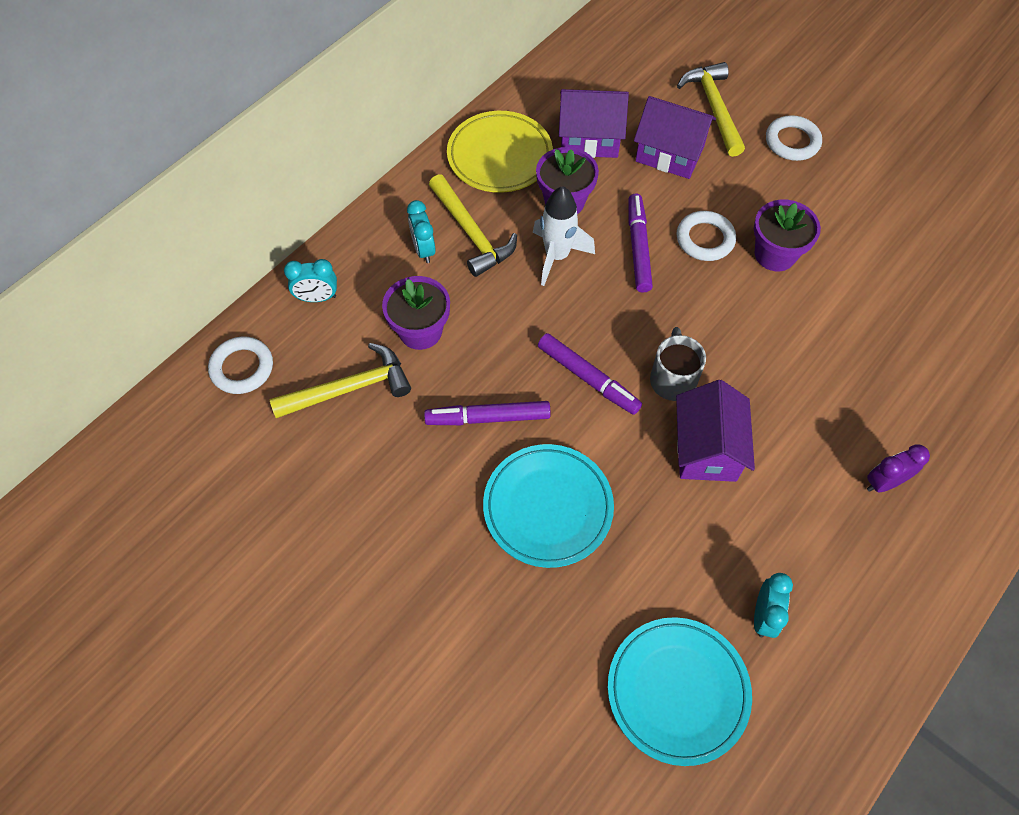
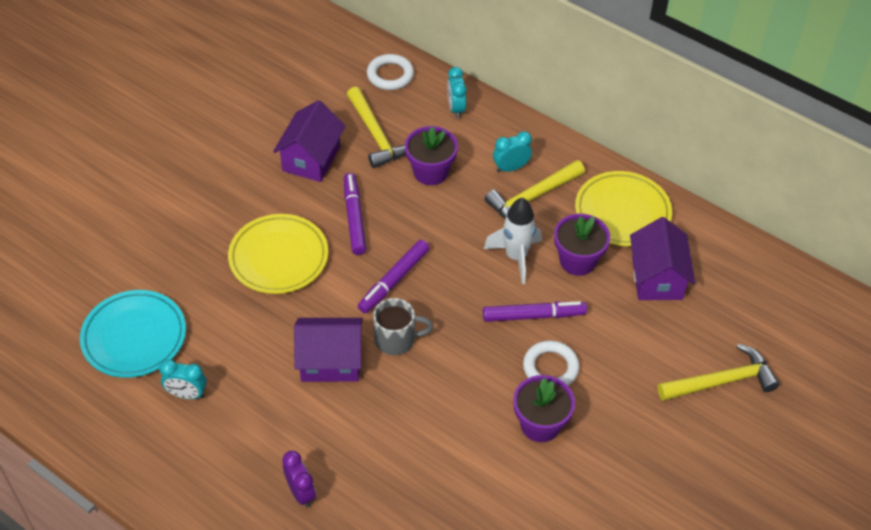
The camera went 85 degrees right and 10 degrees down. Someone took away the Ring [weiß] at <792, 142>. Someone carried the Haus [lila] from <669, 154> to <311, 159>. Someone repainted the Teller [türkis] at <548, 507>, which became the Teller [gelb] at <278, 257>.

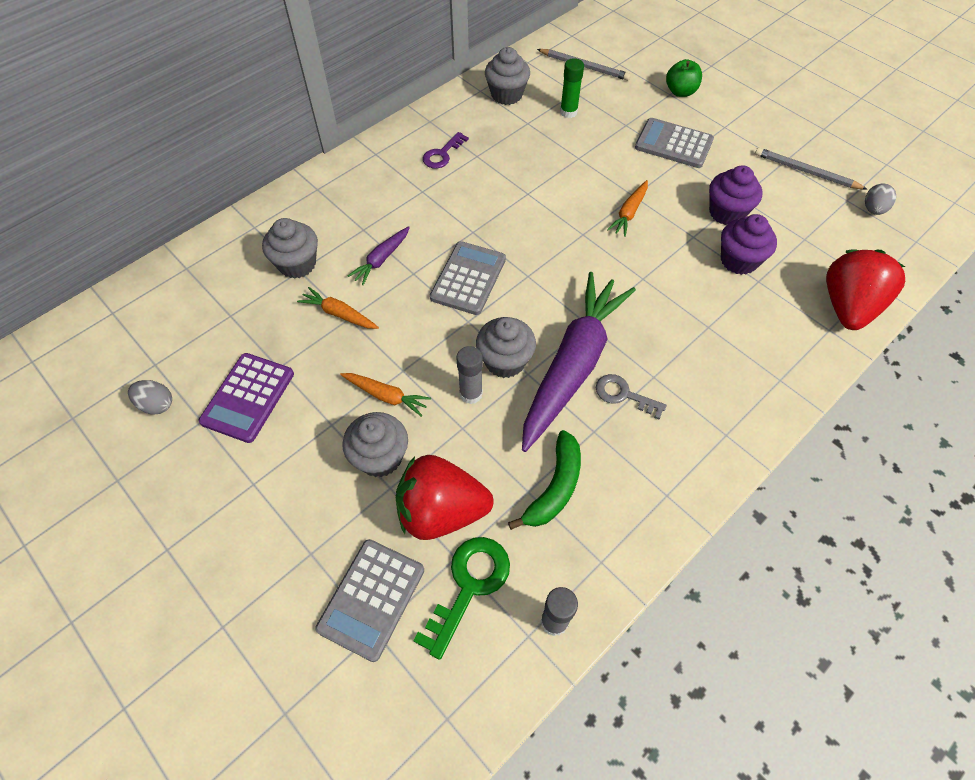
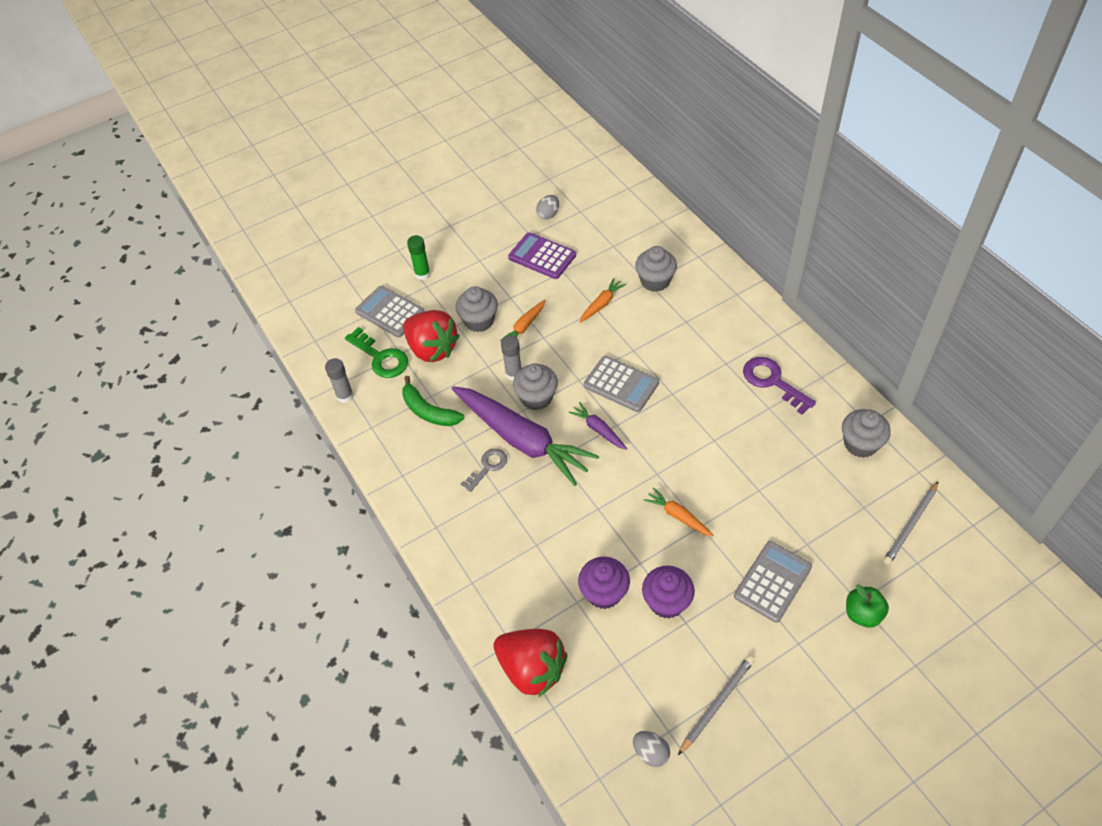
The camera went 105 degrees right and 5 degrees down. Someone carried the Karotte [lila] from <381, 259> to <598, 429>. Someone carried the Klebestift [grün] from <568, 112> to <422, 274>. Someone rotated the Erdbeere [rot] at <441, 511> by 120 degrees clockwise. Someone scaled the Schlüssel [lila] at <442, 154> by 1.51.

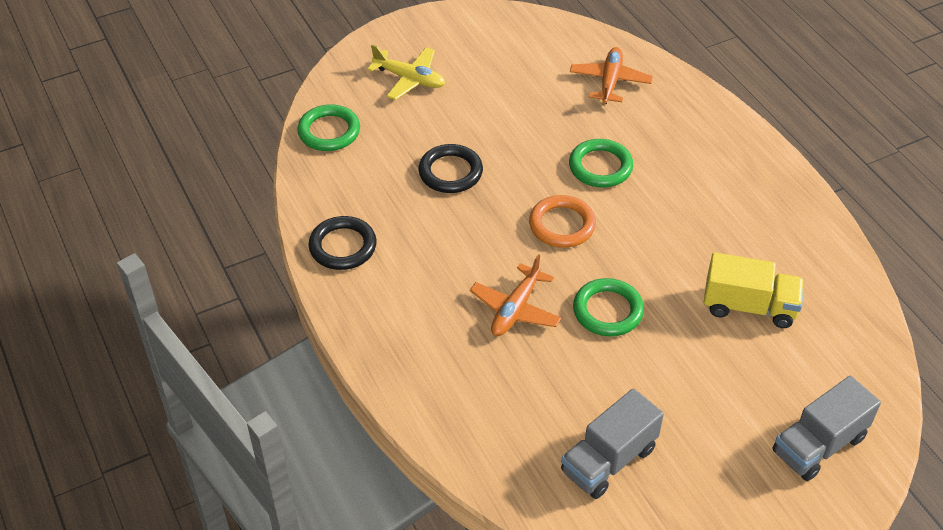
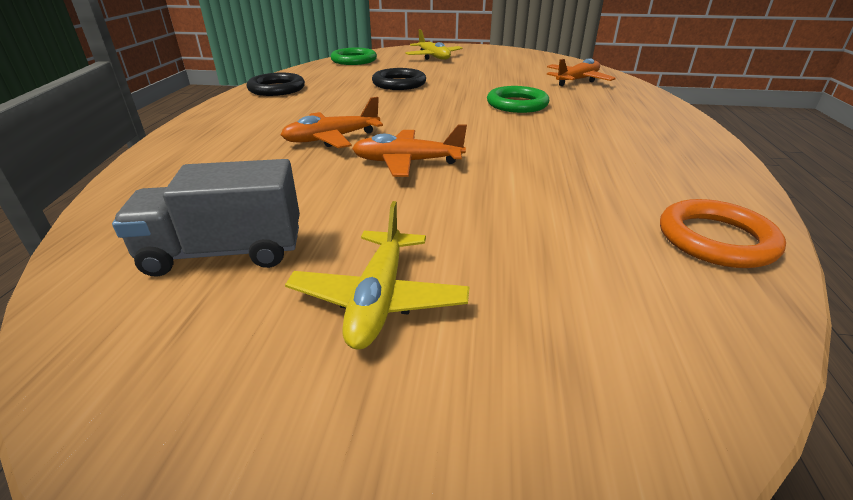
The camera went 35 degrees right and 15 degrees down. Someone took away the Lastwagen [gelb] at <749, 306>. Someone took away the Lastwagen [grau] at <819, 445>. Someone put down the Flugzeug [gelb] at <378, 299>. Someone carried the Ring [orange] from <562, 225> to <716, 239>. Someone swapped the Ring [grün] at <607, 311> for the Flugzeug [orange] at <407, 162>.

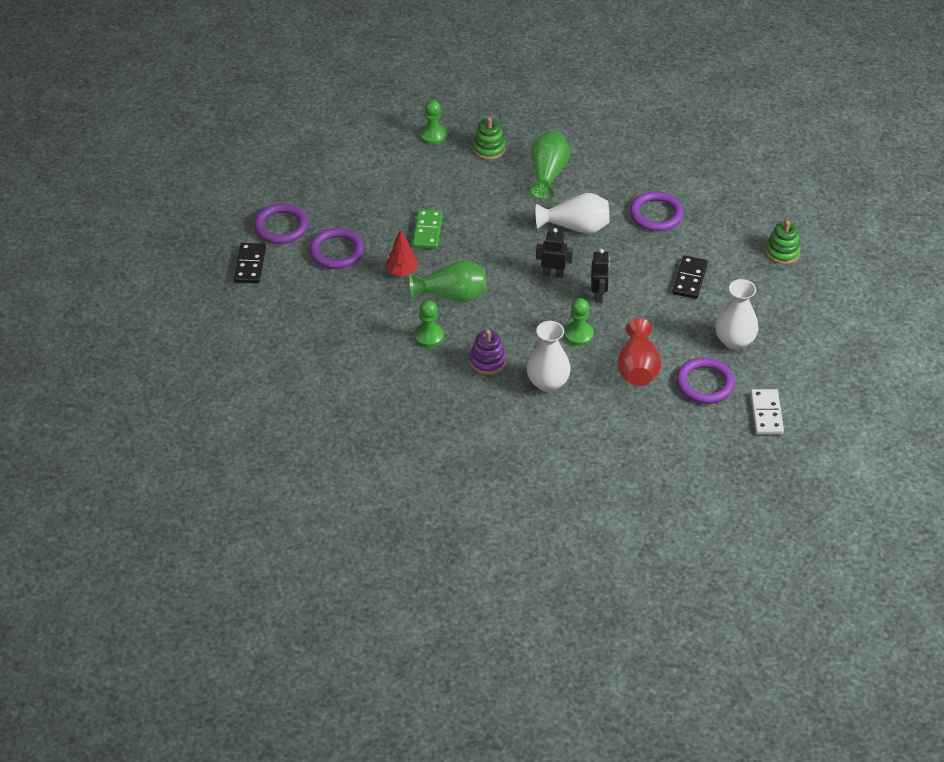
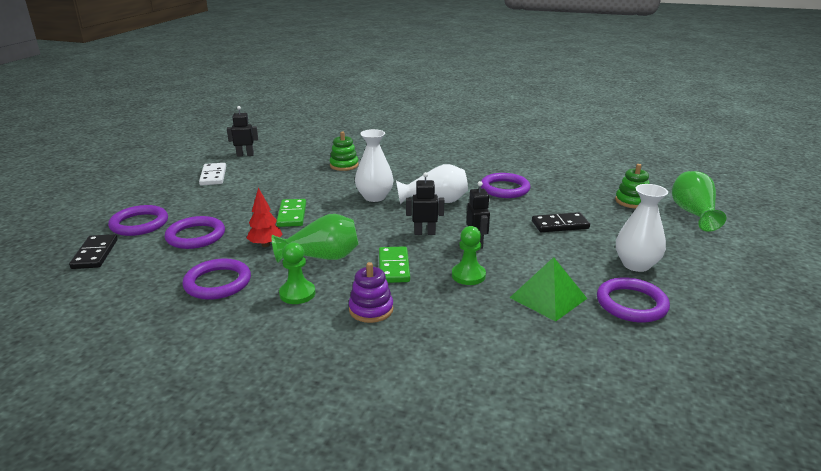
The camera went 10 degrees left and 20 degrees down. Someone took away the Bauer [grün] at <433, 135>. Someone put down the Ring [lila] at <217, 283>. Someone put down the Roboter [schwarz] at <245, 155>. Someone put down the Dominostein [grün] at <393, 267>. Someone carried the Vase [weiß] from <548, 382> to <374, 197>. Someone carried the Vase [grün] from <548, 174> to <693, 213>. Someone carried the Dominostein [weiß] from <766, 414> to <213, 176>. Someone swapped the Vase [rot] at <637, 368> for the Pyramide [grün] at <548, 298>. Someone rotated the Dominostein [schwarz] at <689, 279> by 75 degrees clockwise.

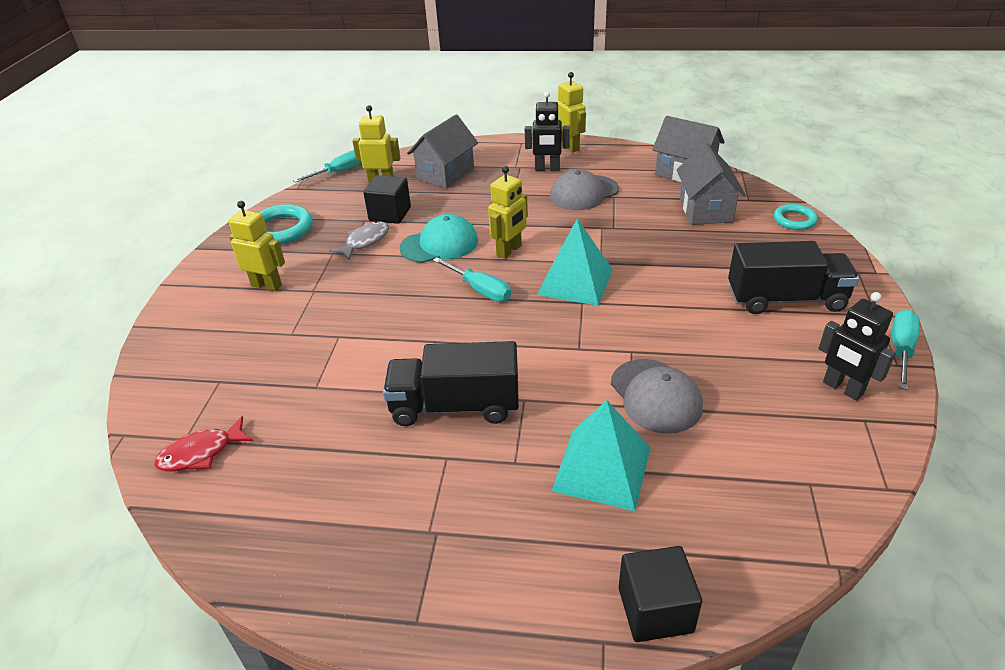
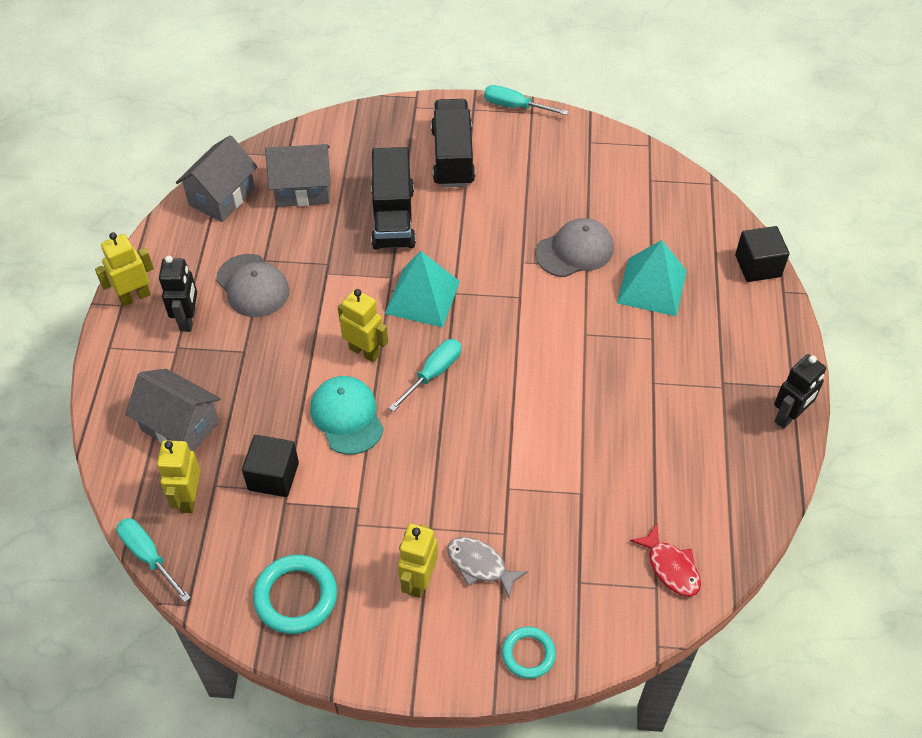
The camera went 95 degrees left and 15 degrees up. Someone carried the Fisch [grau] from <365, 242> to <480, 565>. Someone carried the Lastwagen [schwarz] from <455, 406> to <393, 217>. Someone carried the Ring [türkis] from <794, 220> to <528, 654>. Someone carried the Roboter [schwarz] from <842, 388> to <789, 416>.

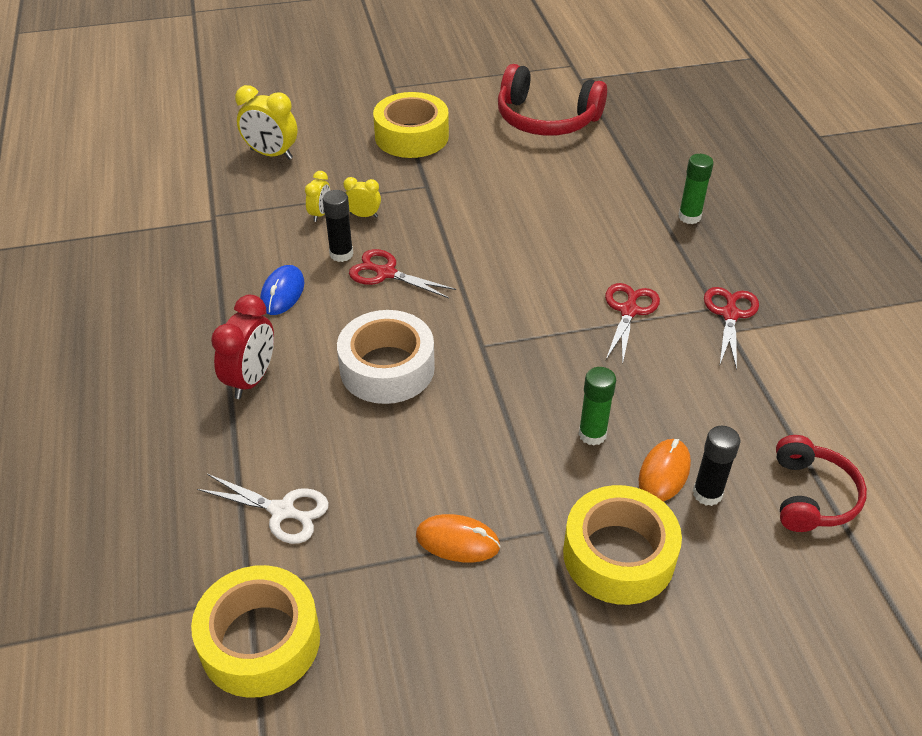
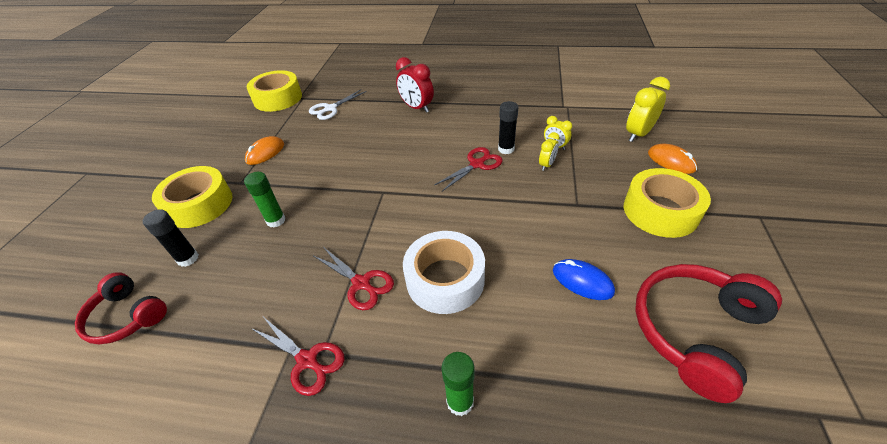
The camera went 115 degrees right and 0 degrees up. Someone carried the Computermaus [blau] from <282, 293> to <582, 281>. Someone carried the Klebeband [weiß] from <387, 368> to <445, 279>. Someone carried the Computermaus [orange] from <664, 473> to <671, 161>.

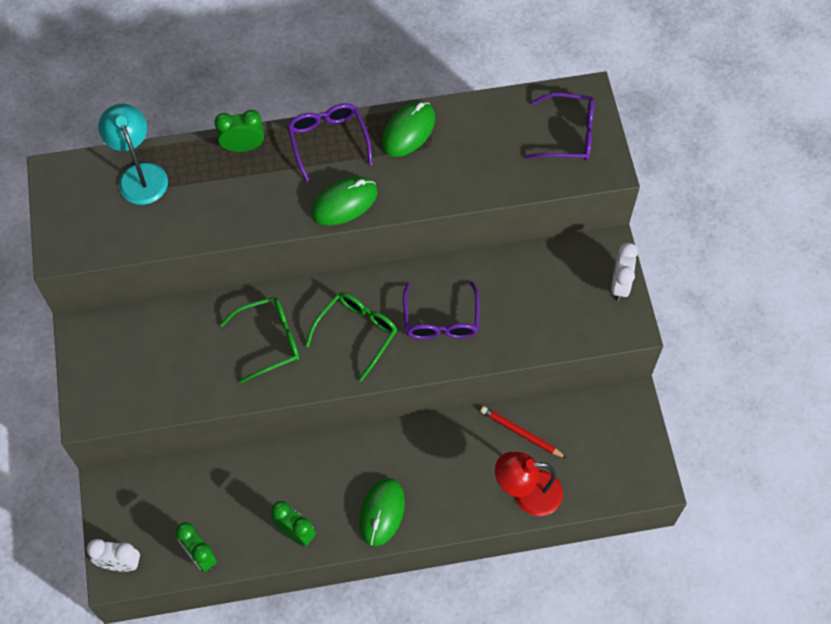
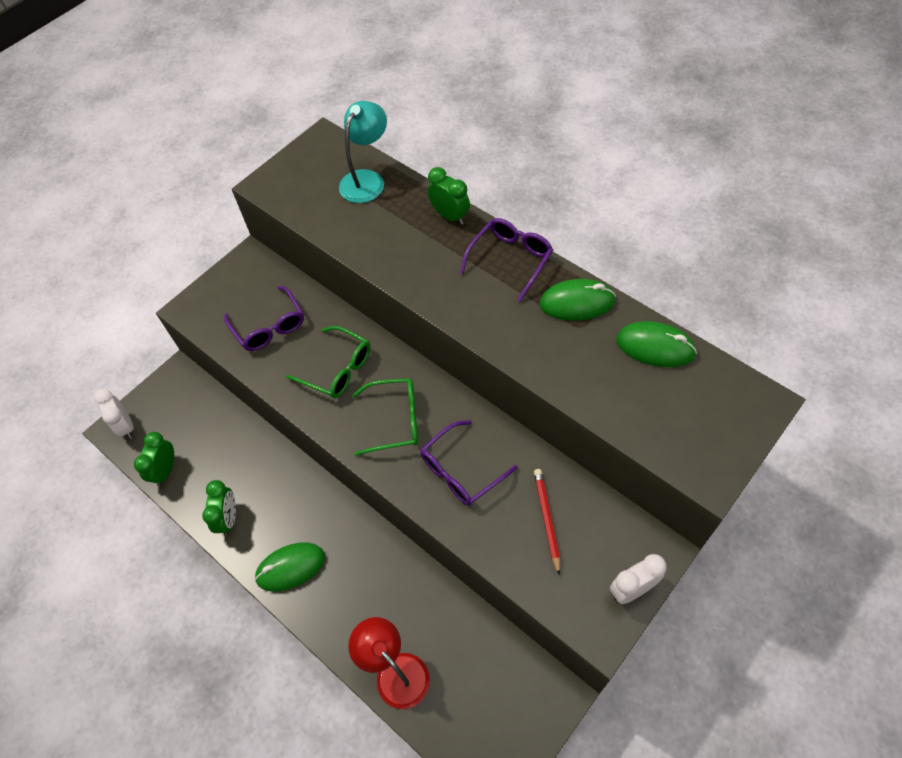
The camera went 55 degrees right and 5 degrees down. Someone carried the Computermaus [grün] from <344, 203> to <655, 347>. Someone carried the Bleistift [rot] from <521, 433> to <547, 519>. Someone carried the Brille [lila] from <568, 135> to <269, 327>.

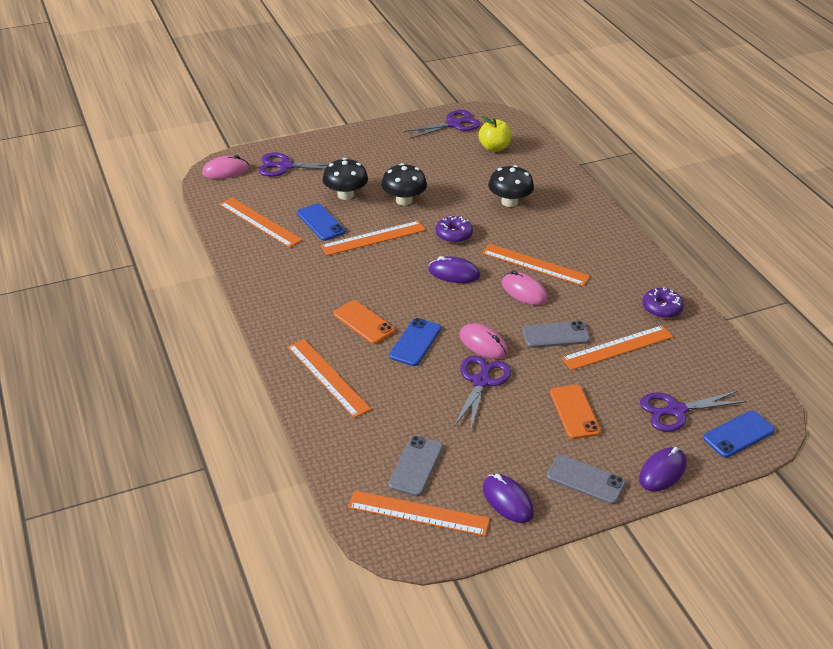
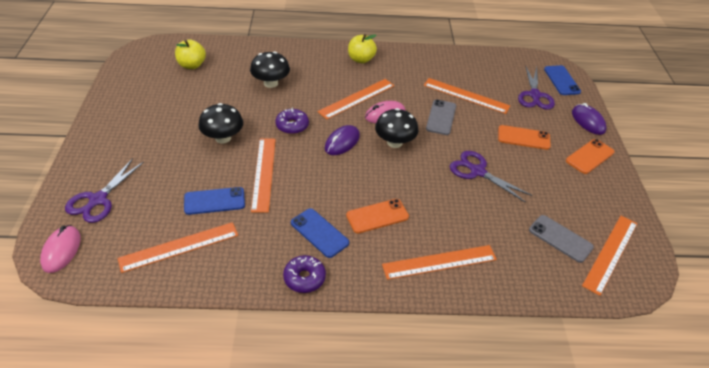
The camera went 70 degrees left and 5 degrees up. Someone took away the Schere [lila] at <454, 124>. Someone took away the Computermaus [rosa] at <483, 344>. Someone took away the Computermaus [lila] at <507, 500>. Someone put down the Apfel [gelb] at <361, 59>. Someone carried the Pilz [schwarz] from <345, 195> to <394, 142>. Someone carried the Handy [blau] from <415, 342> to <319, 233>. Someone carried the Donut [lila] from <661, 308> to <304, 278>. Someone repainted the Handy [grau] at <585, 480>, which became the Handy [orange] at <589, 156>. Someone rotated the Lineal [orange] at <617, 348> by 60 degrees counterclockwise.

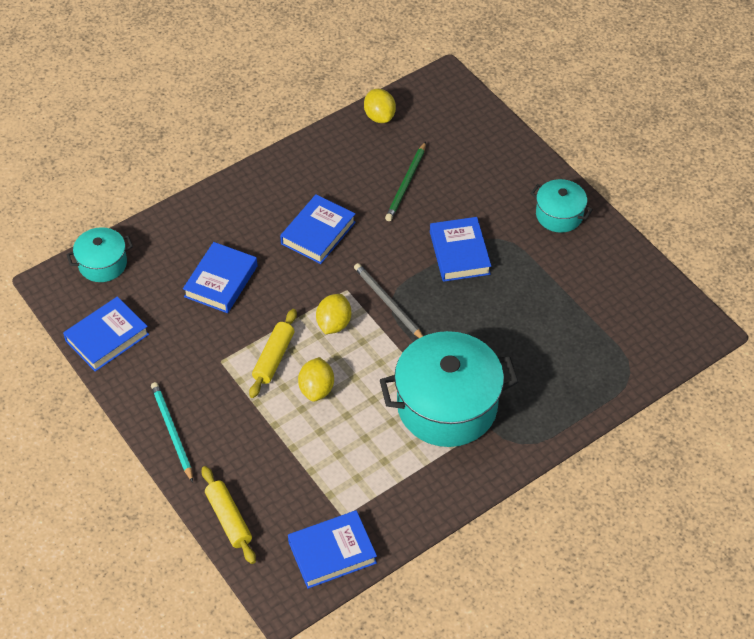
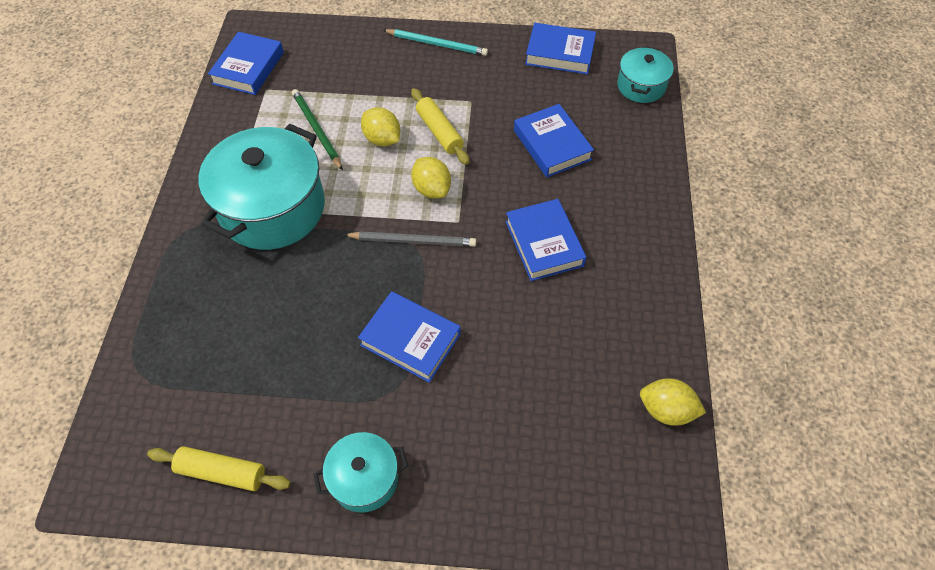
The camera went 130 degrees right and 5 degrees up. Someone carried the Nudelholz [gelb] from <229, 519> to <222, 472>. Someone carried the Bleistift [grün] from <406, 184> to <317, 130>. Someone rotated the Buch [blau] at <107, 337> by 75 degrees counterclockwise.

